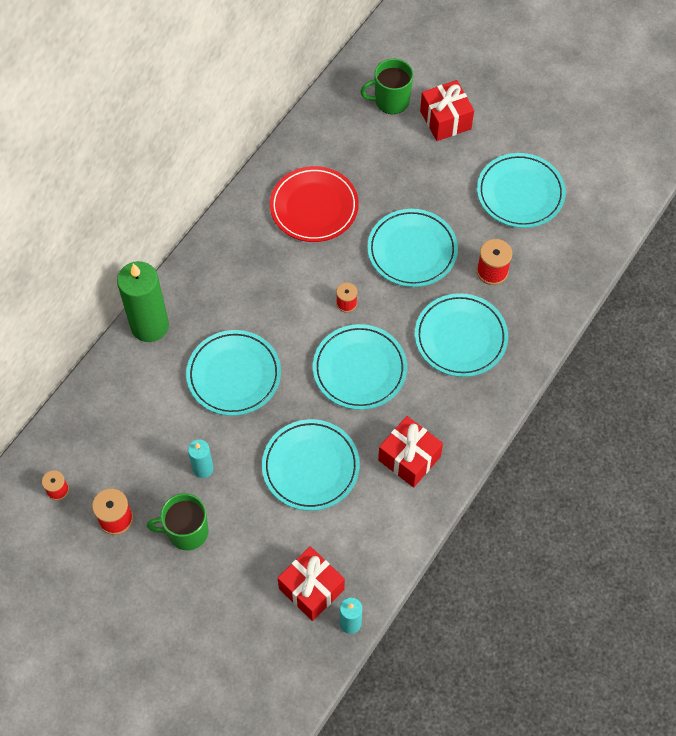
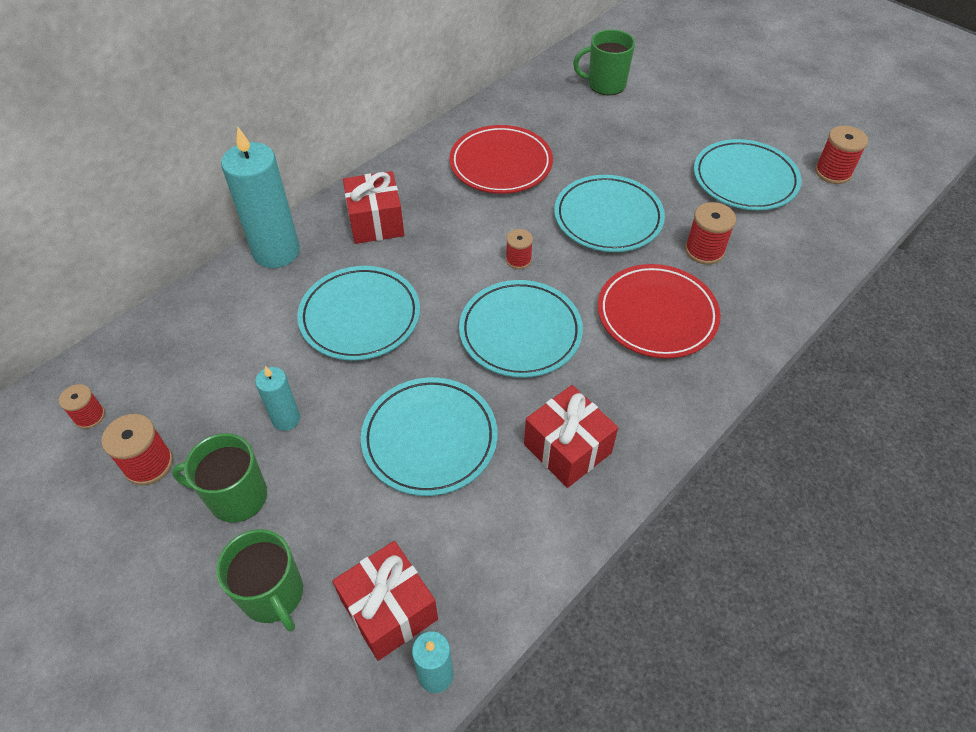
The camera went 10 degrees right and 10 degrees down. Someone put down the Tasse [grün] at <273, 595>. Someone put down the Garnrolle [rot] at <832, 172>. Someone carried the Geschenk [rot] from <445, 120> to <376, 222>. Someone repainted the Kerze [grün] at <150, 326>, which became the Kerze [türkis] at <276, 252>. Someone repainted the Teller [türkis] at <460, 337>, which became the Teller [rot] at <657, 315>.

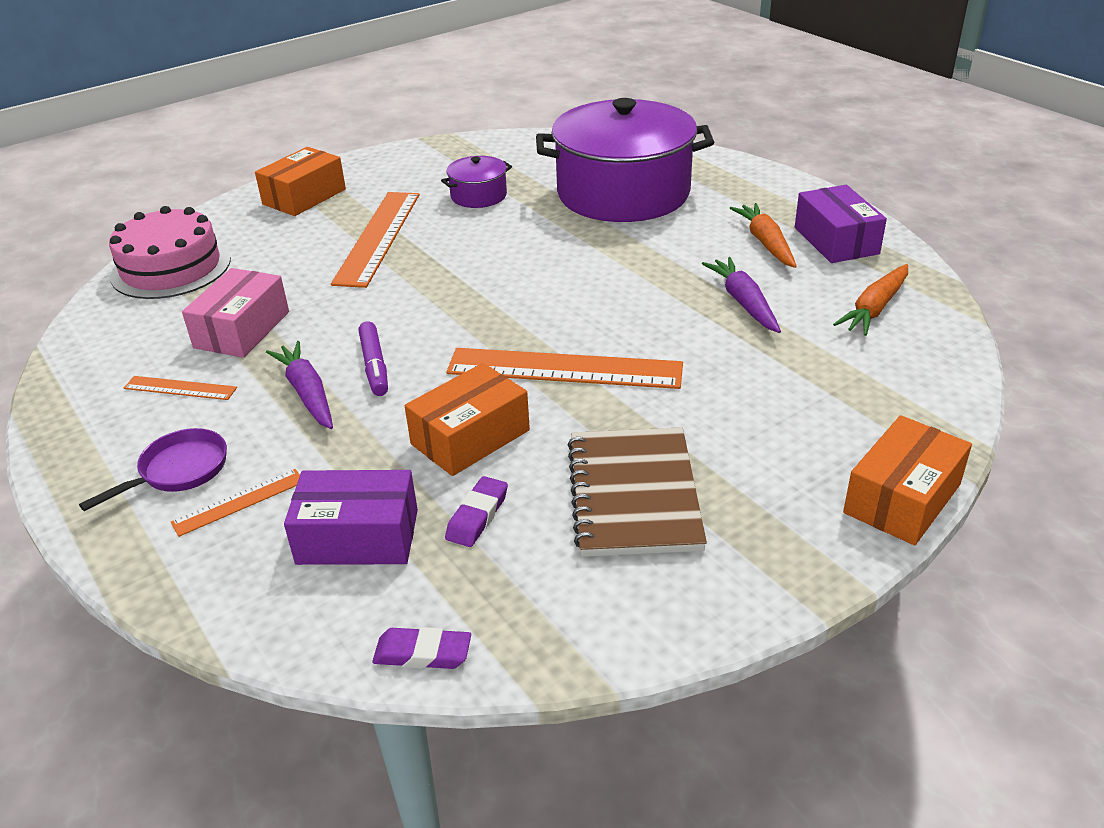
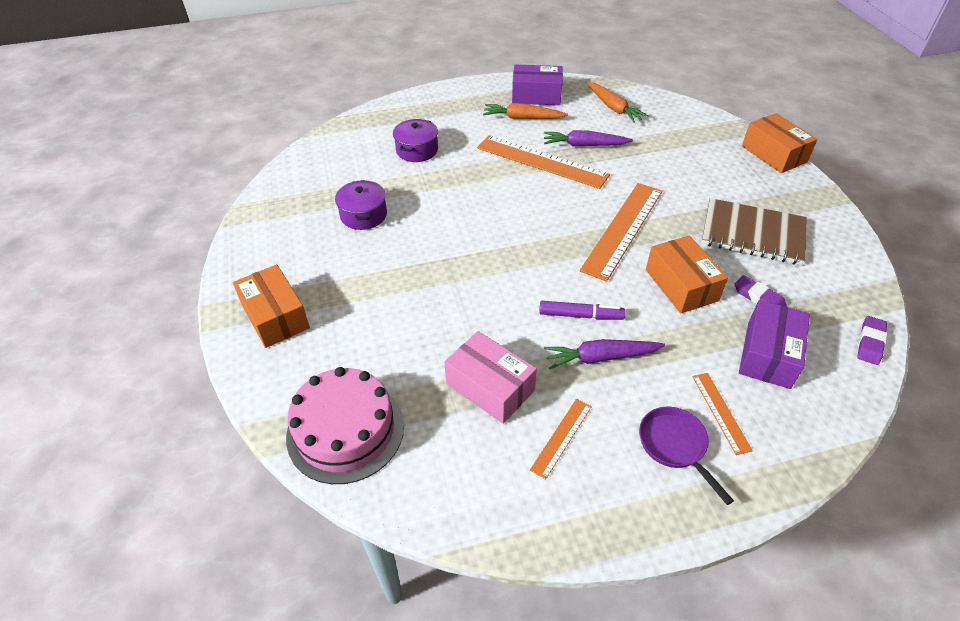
The camera went 70 degrees left and 10 degrees up. Someone carried the Lineal [orange] from <378, 237> to <542, 161>. Someone scaled the Kochtopf [lila] at <623, 193> by 0.43.

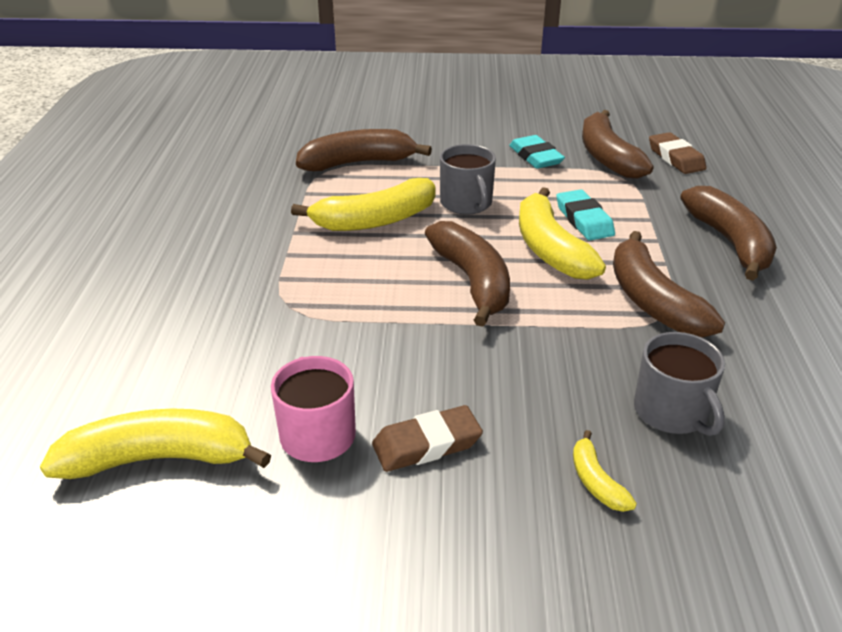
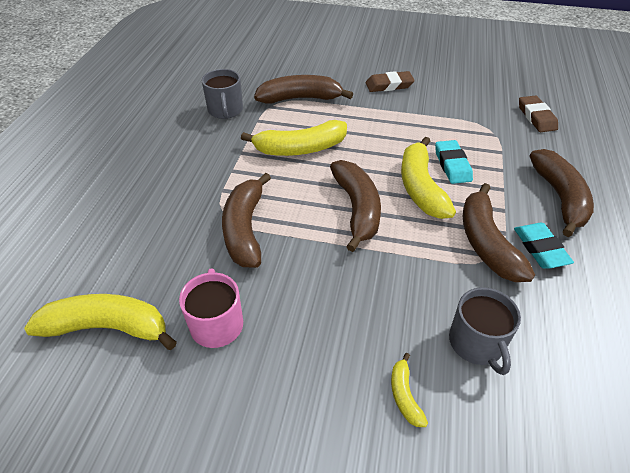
The camera went 10 degrees right and 10 degrees up. Someone carried the Radiergummi [braun] from <427, 444> to <389, 85>. Someone carried the Tasse [grau] from <466, 203> to <225, 110>. Someone carried the Radiergummi [türkis] from <535, 157> to <540, 248>. Someone carried the Banane [braun] from <607, 157> to <245, 229>.

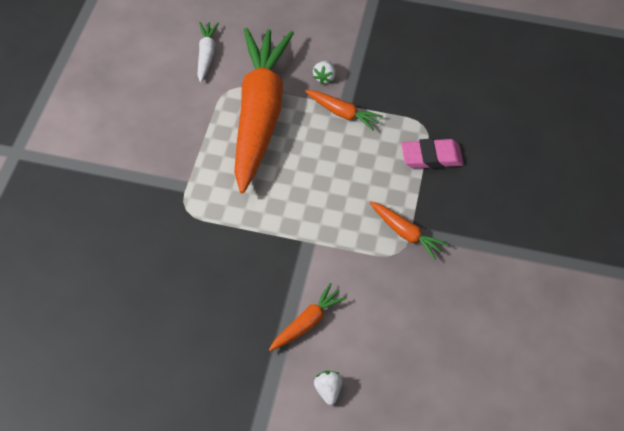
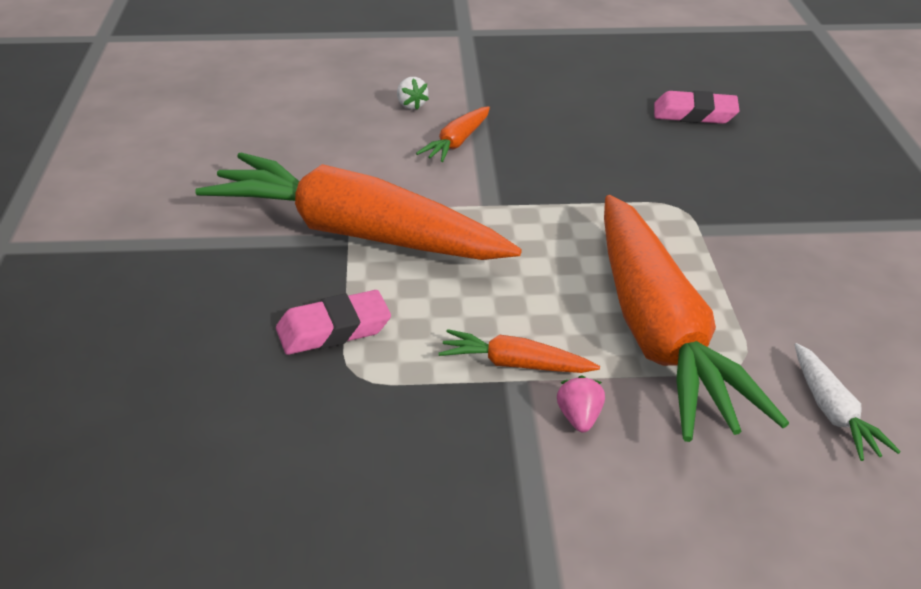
The camera went 165 degrees right and 20 degrees down. Someone put down the Radiergummi [rosa] at <694, 114>. Someone repainted the Erdbeere [weiß] at <324, 77>, which became the Erdbeere [rosa] at <579, 418>. Someone scaled the Karotte [orange] at <406, 233> by 2.47.

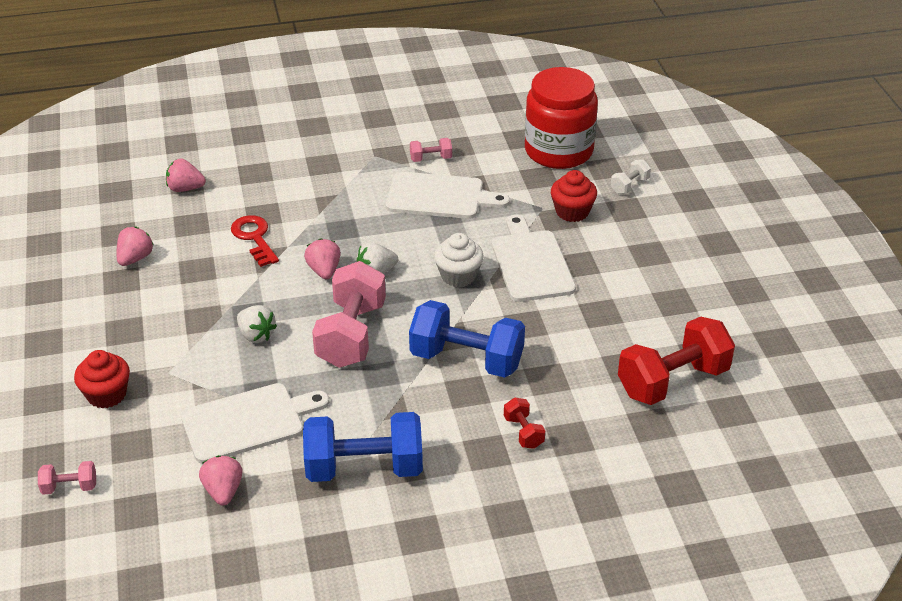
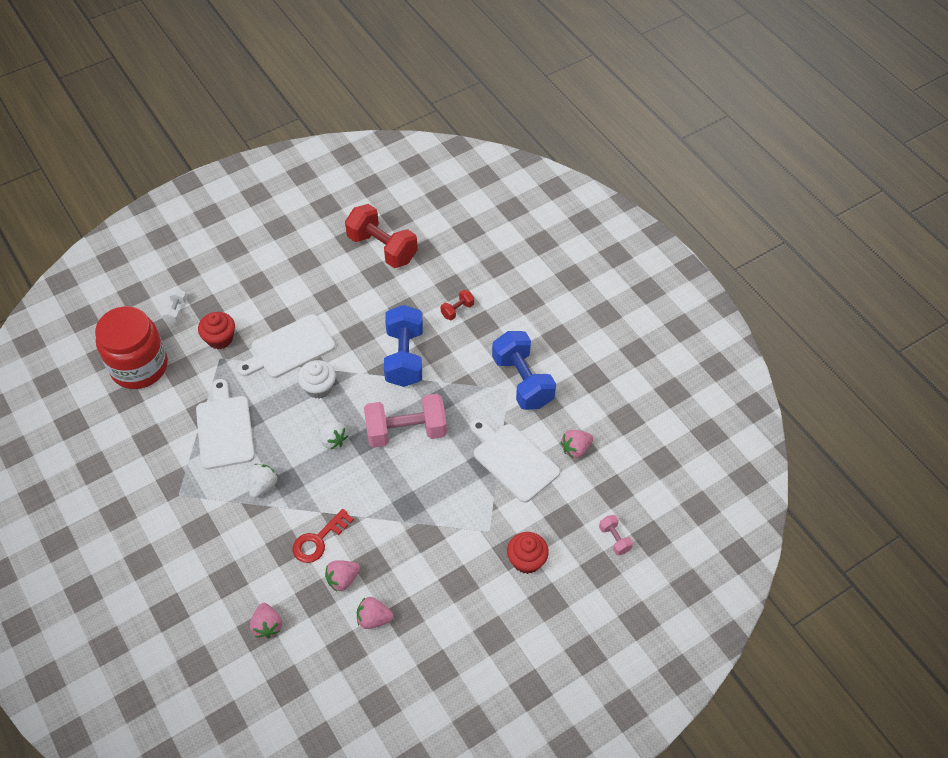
The camera went 110 degrees left and 15 degrees up. Someone took away the Hantel [rosa] at <431, 158>. Someone carried the Erdbeere [weiß] from <256, 335> to <263, 485>. Someone carried the Erdbeere [rosa] from <324, 271> to <343, 579>. Someone rotated the Hantel [weiß] at <629, 186> by 75 degrees clockwise.

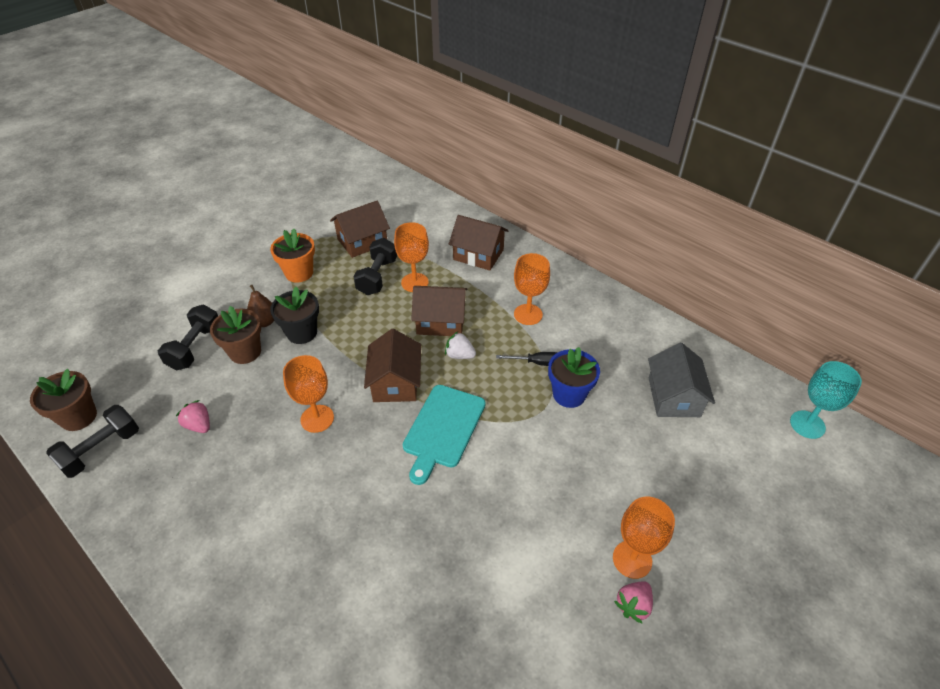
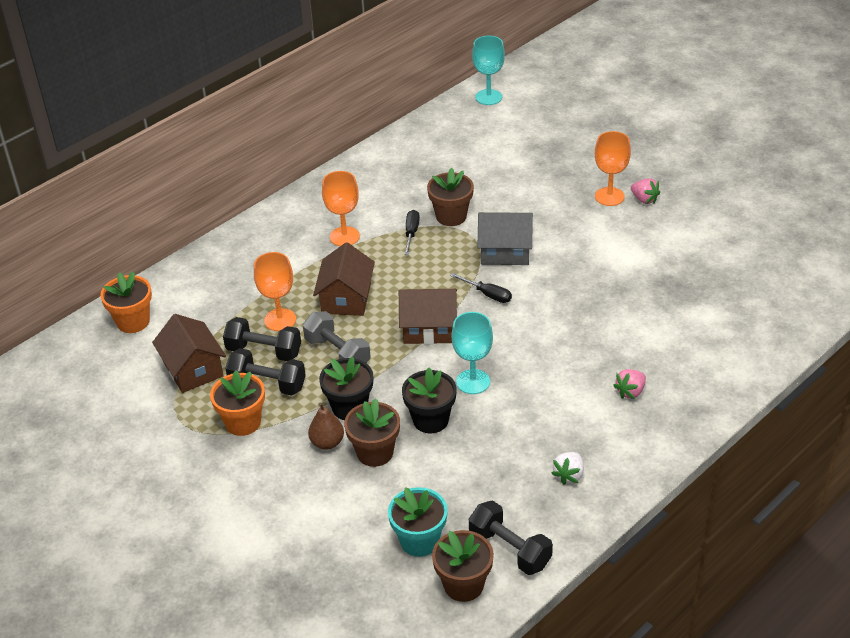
The camera went 85 degrees left and 5 degrees down. Someone took away the Haus [braun] at <478, 254>. Someone put down the Blumentopf [orange] at <133, 321>. Someone put down the Hantel [grau] at <337, 353>. Someone put down the Blumentopf [türkis] at <419, 541>. Someone put down the Blumentopf [schwarz] at <430, 420>. Someone carried the Hantel [schwarz] from <195, 347> to <267, 384>. Someone carried the Erdbeere [rosa] from <199, 425> to <630, 392>. Someone carried the Erdbeere [weiß] from <459, 355> to <569, 475>. Someone carried the Haus [grau] from <673, 397> to <505, 251>. Someone swapped the Schneidebrett [türkis] at <443, 429> for the Schraubenzieher [schwarz] at <488, 294>. Someone repainted the Kelch [orange] at <317, 418>, which became the Kelch [türkis] at <473, 382>. Someone repainted the Blumentopf [blau] at <569, 394>, which became the Blumentopf [braun] at <451, 216>.

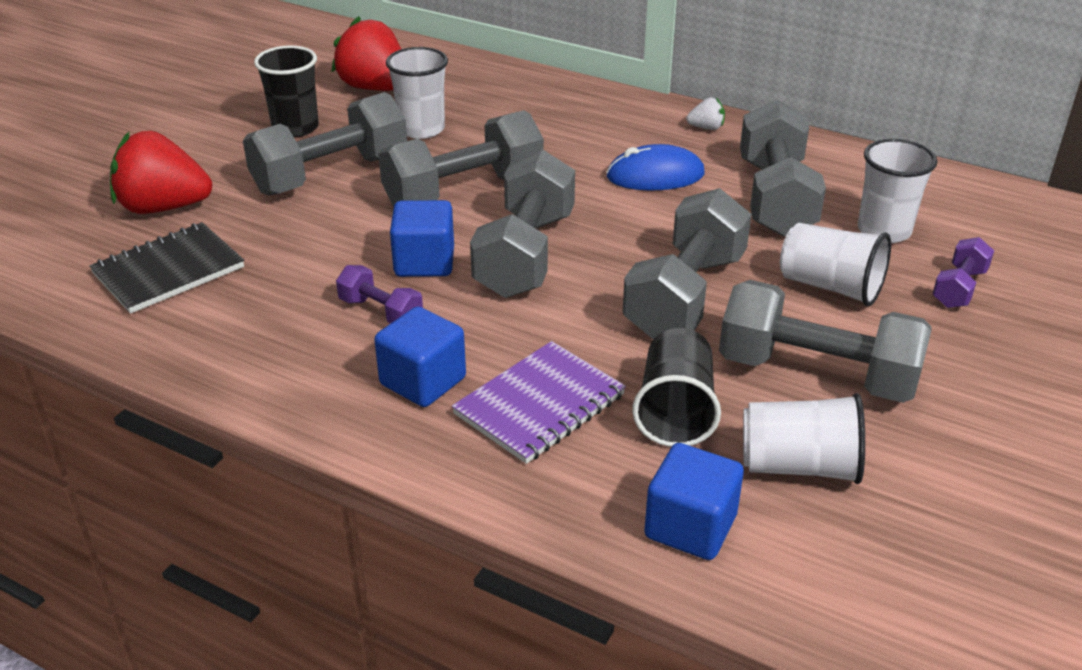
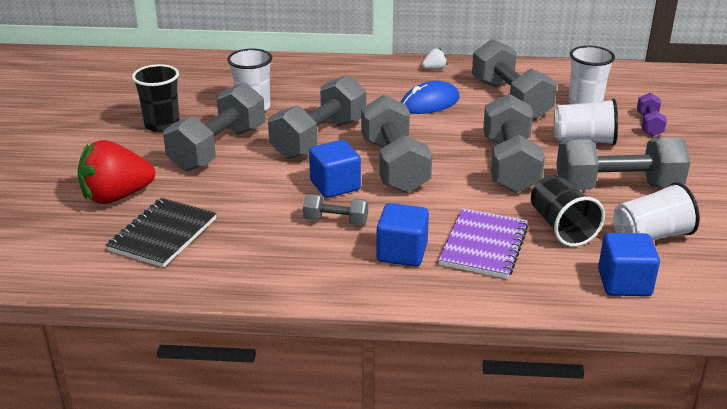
The camera went 25 degrees left and 5 degrees down. Someone took away the Erdbeere [rot] at <375, 88>. Someone repainted the Hantel [lila] at <381, 312>, which became the Hantel [grau] at <336, 221>.

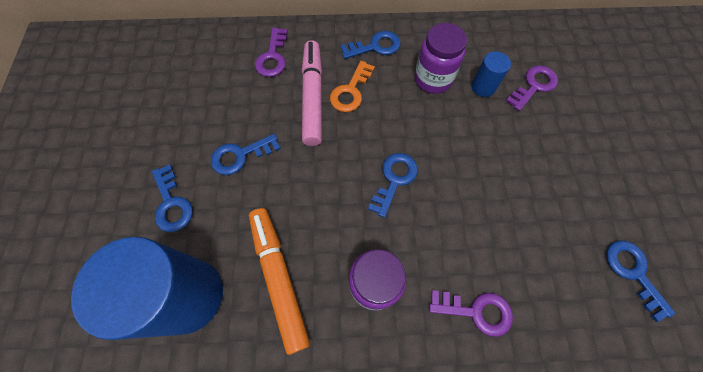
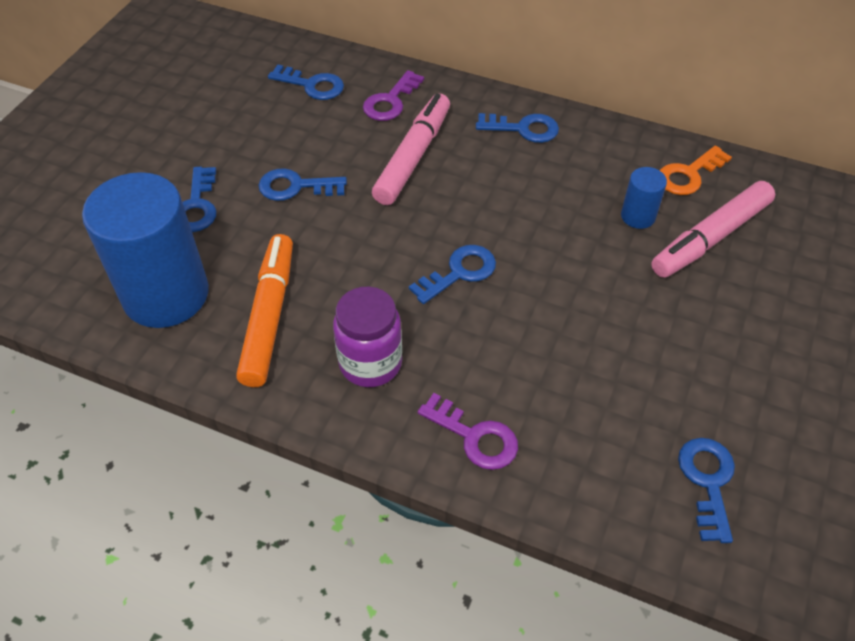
The camera went 25 degrees right and 15 degrees down. Someone took away the Einmachglas [lila] at <433, 79>. Someone put down the Schlüssel [blau] at <312, 85>. Someone carried the Schlüssel [orange] from <350, 91> to <688, 175>. Someone swapped the Schlüssel [lila] at <534, 86> for the Filzstift [rosa] at <710, 238>.

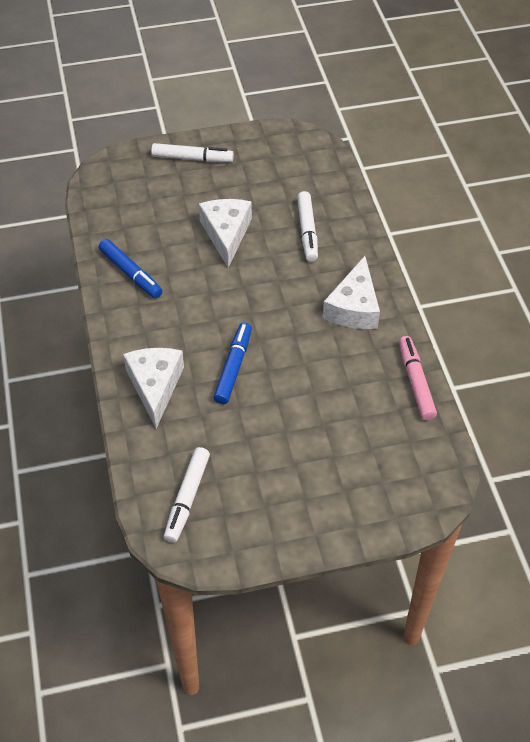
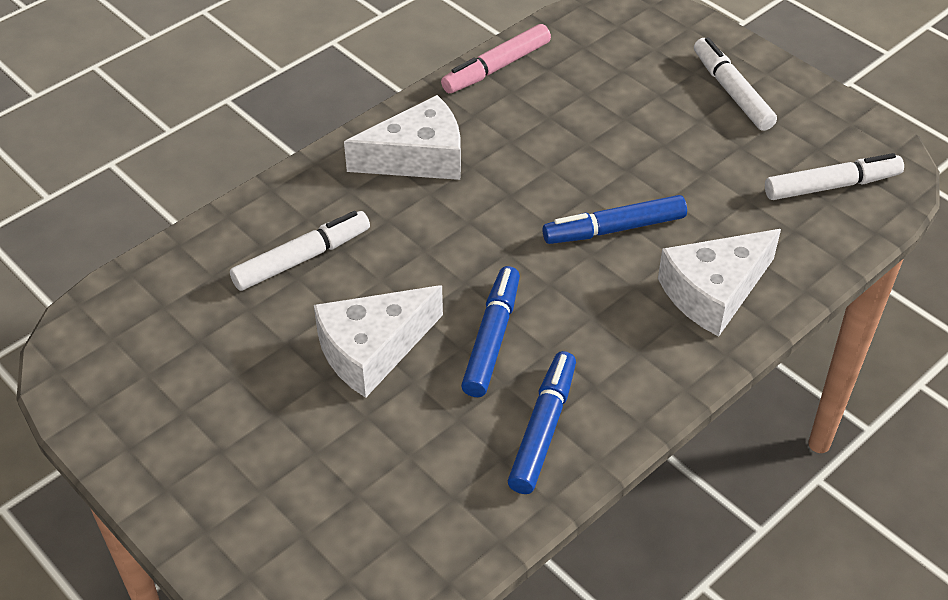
The camera went 120 degrees left and 5 degrees down. Someone put down the Filzstift [blau] at <492, 338>. Someone carried the Filzstift [weiß] from <192, 158> to <732, 92>.

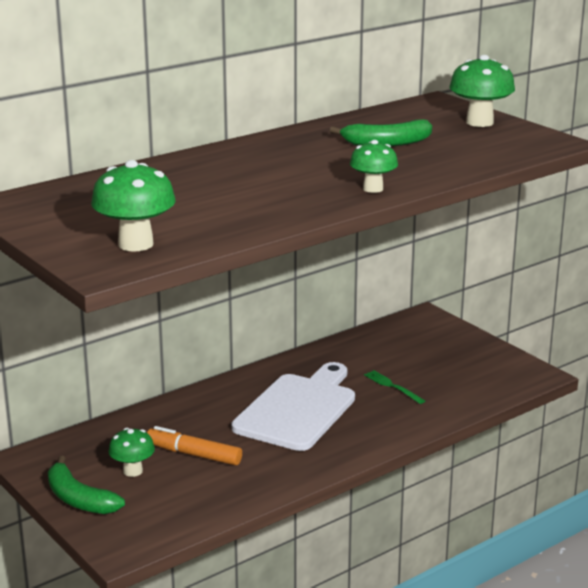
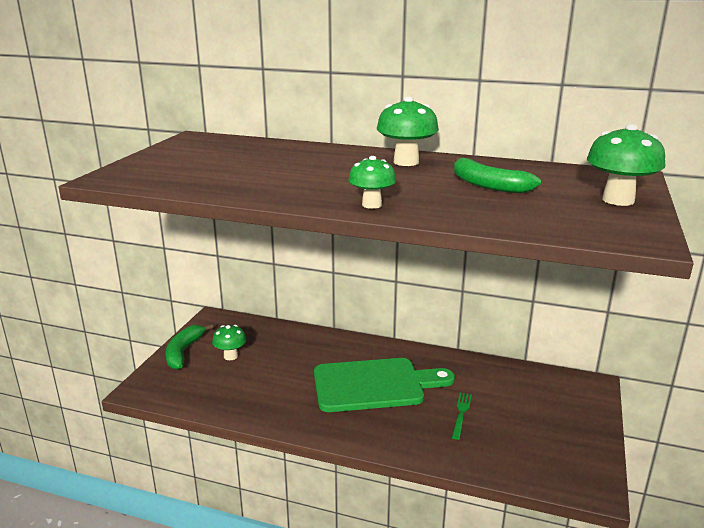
The camera went 55 degrees right and 0 degrees up. Someone took away the Filzstift [orange] at <194, 454>. Someone carried the Pilz [grün] from <136, 244> to <406, 162>. Someone repainted the Schneidebrett [weiß] at <298, 409>, which became the Schneidebrett [grün] at <374, 385>.

